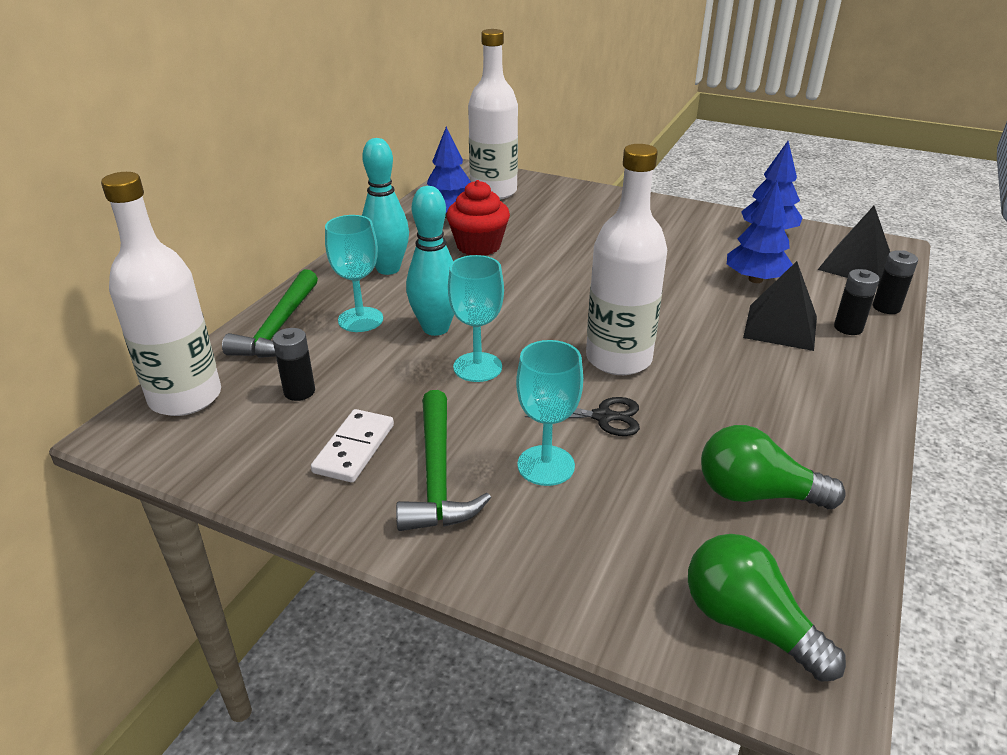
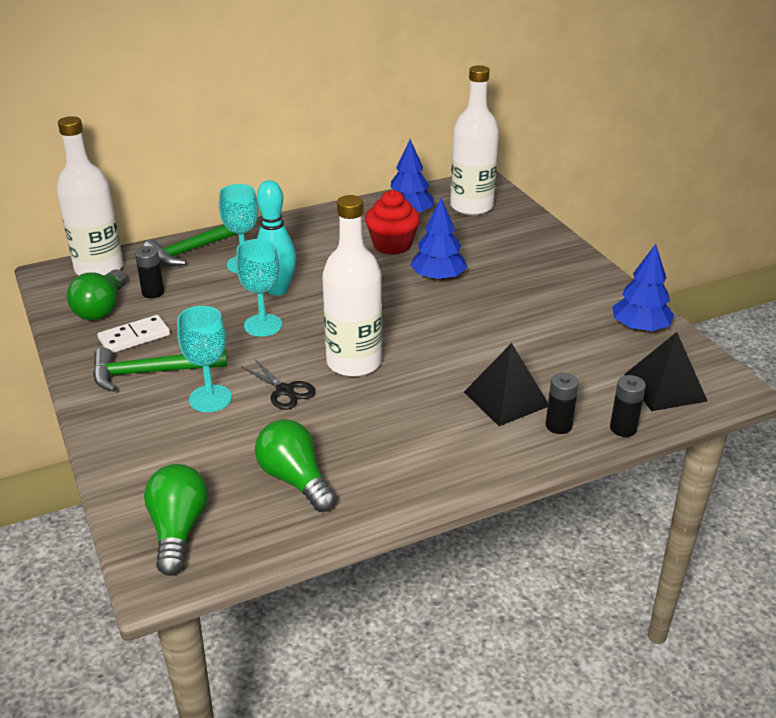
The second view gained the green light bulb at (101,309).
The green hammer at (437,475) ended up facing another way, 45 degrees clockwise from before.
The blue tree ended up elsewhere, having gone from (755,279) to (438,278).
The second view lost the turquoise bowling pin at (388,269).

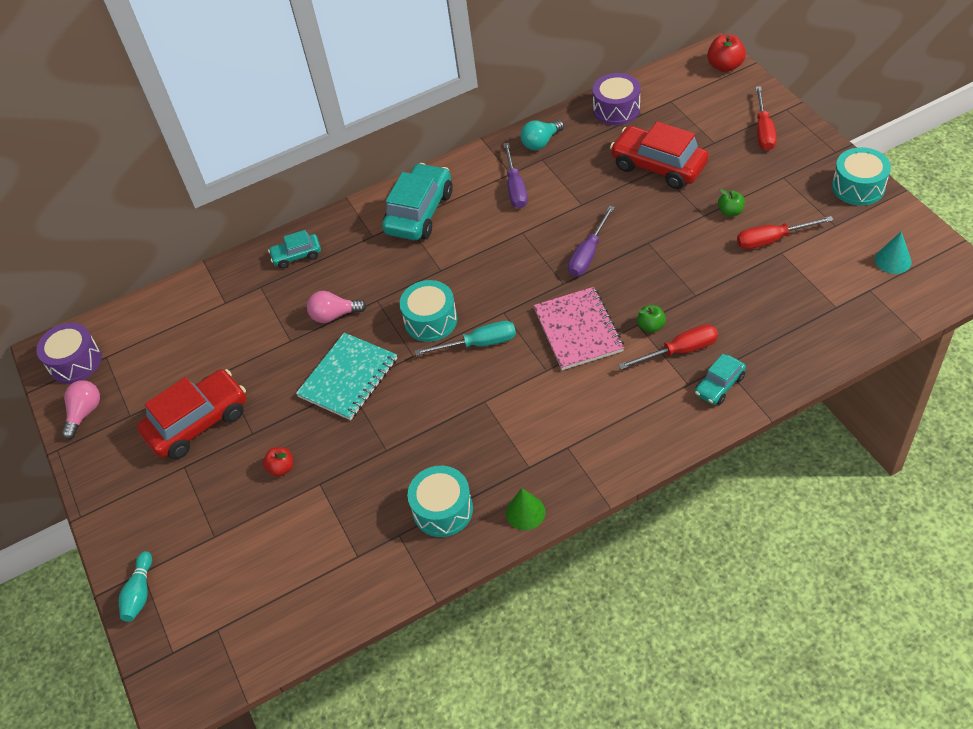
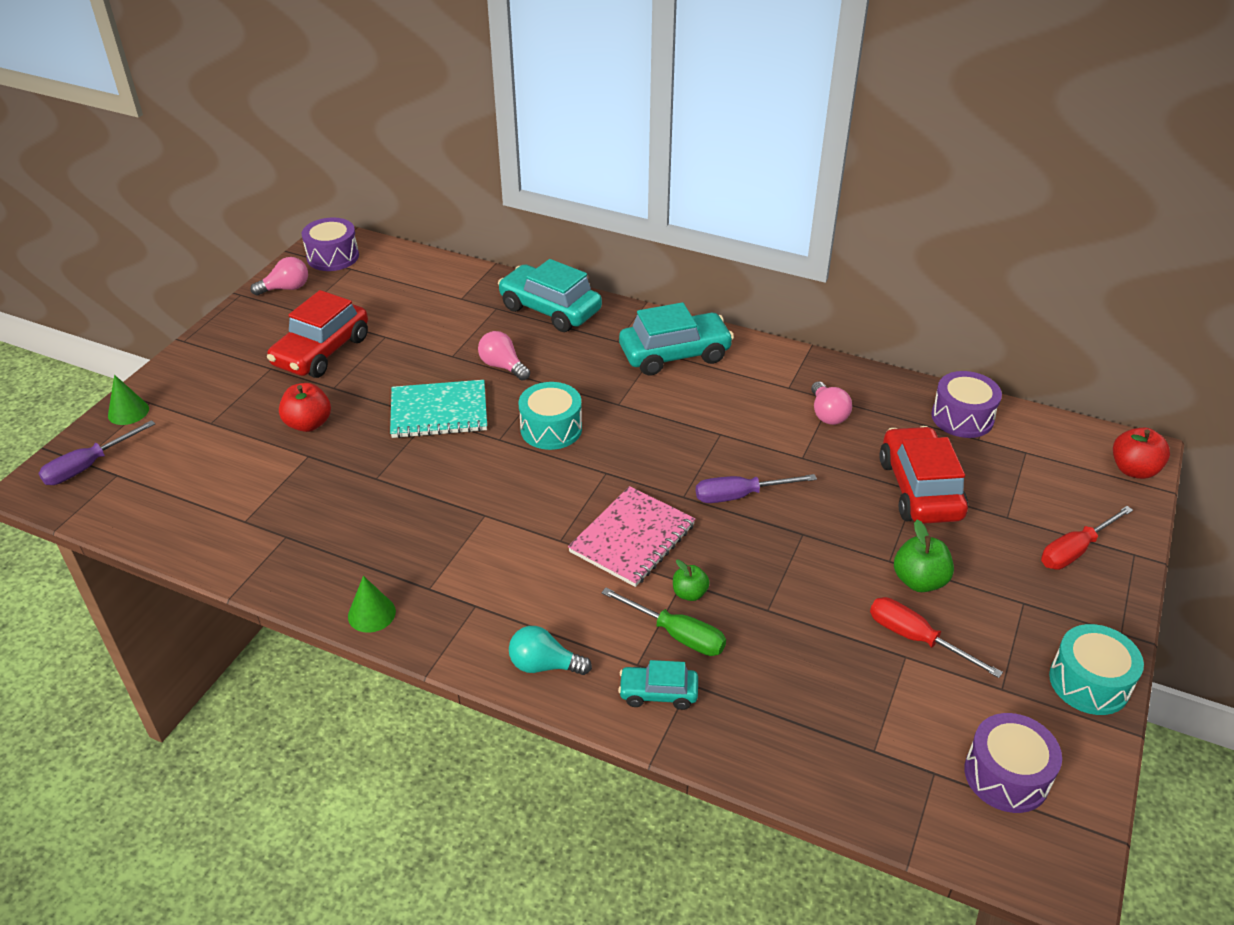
The purple screwdriver ended up elsewhere, having gone from (515,188) to (88,466).
Where the turquoise bowling pin stood at (140,593), the green cone came to stand at (128,412).
The red car at (198,422) ended up facing another way, 105 degrees clockwise from before.
The size of the red apple at (281,468) changed by a factor of 1.58.
The size of the turquoise car at (297,255) changed by a factor of 1.88.
The turquoise light bulb ended up elsewhere, having gone from (541,142) to (544,665).
What was the red screwdriver at (680,351) turned into the green screwdriver at (677,634).
The second view gained the pink light bulb at (827,414).
The size of the green apple at (730,211) changed by a factor of 1.58.
Where the turquoise cone stood at (893,260), the purple drum came to stand at (1006,775).
The second view lost the turquoise drum at (443,510).
The second view lost the turquoise screwdriver at (479,344).

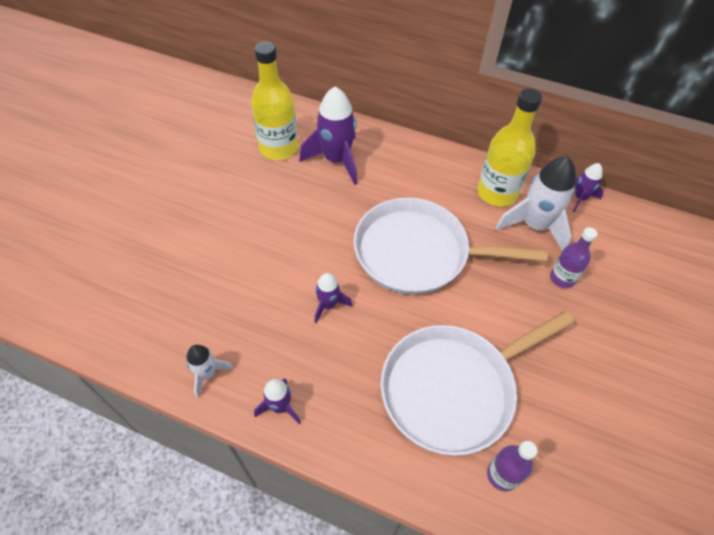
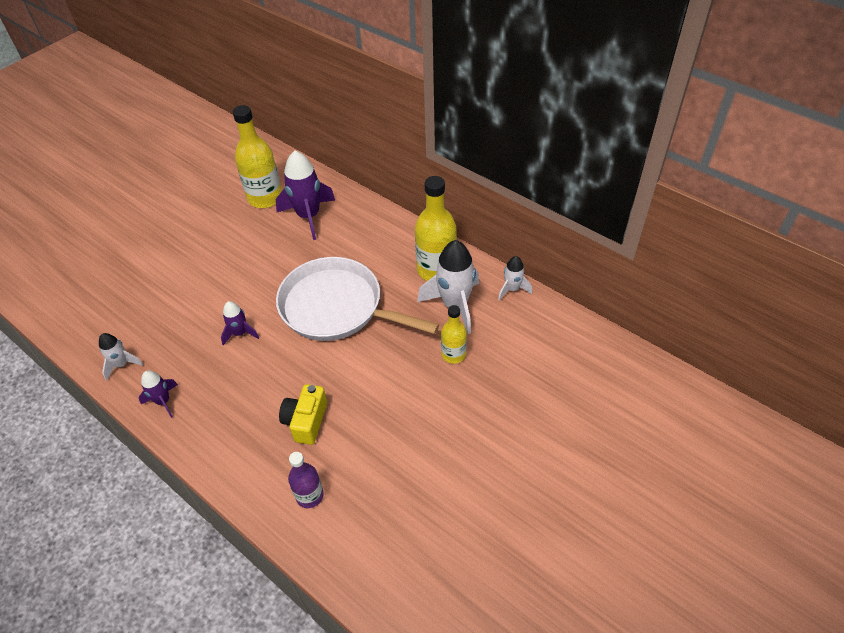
Where the white pan stood at (453,389), the yellow camera came to stand at (306,421).
What was the purple bottle at (562,278) turned into the yellow bottle at (453,354).
What was the purple rocket at (580,198) turned into the white rocket at (512,289).

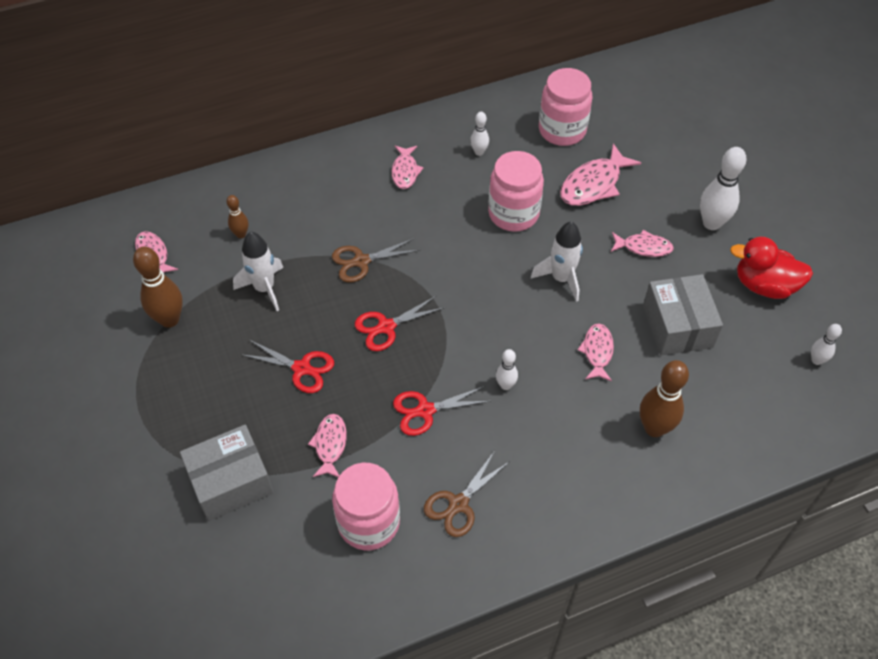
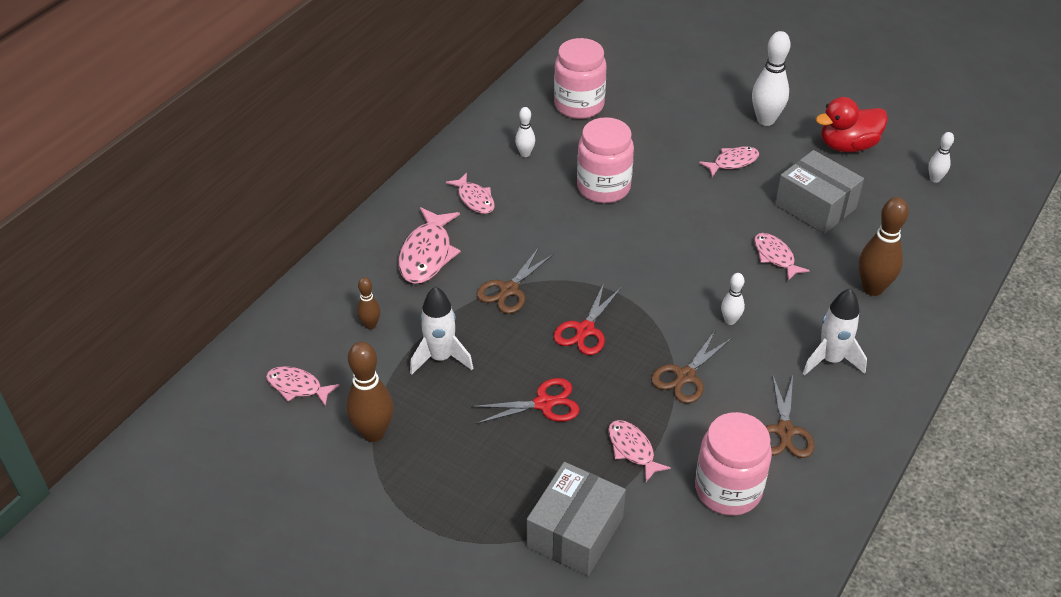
The pink fish ended up elsewhere, having gone from (593,184) to (427,254).
What was the red scissors at (425,410) turned into the brown scissors at (685,376).
The white rocket ended up elsewhere, having gone from (561,278) to (830,360).

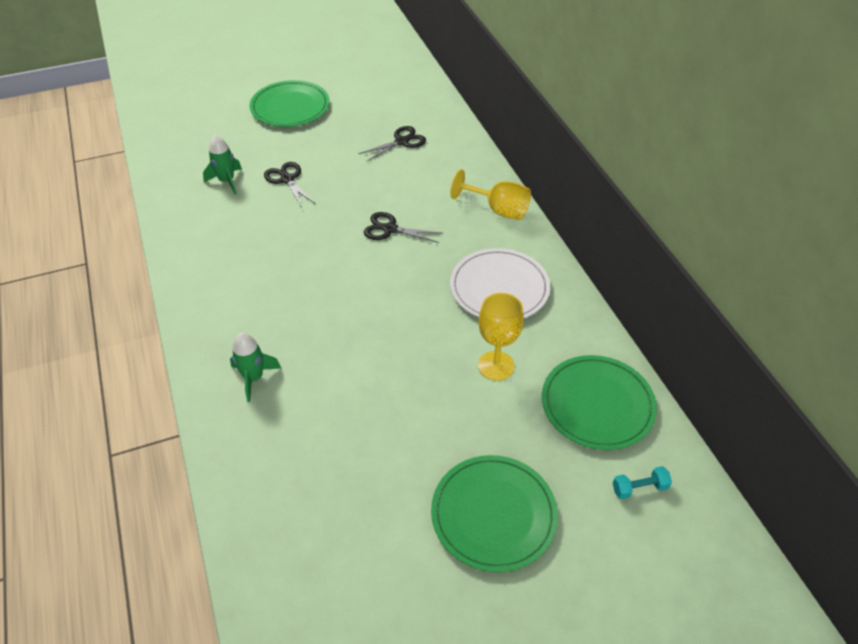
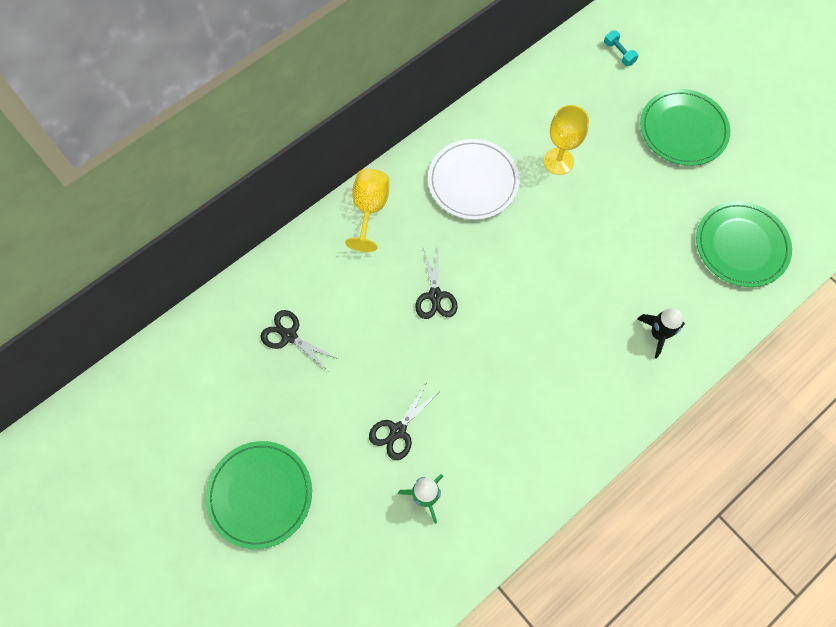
What was the green rocket at (253,378) turned into the black rocket at (658,334).
The green plate ended up elsewhere, having gone from (597,404) to (741,246).

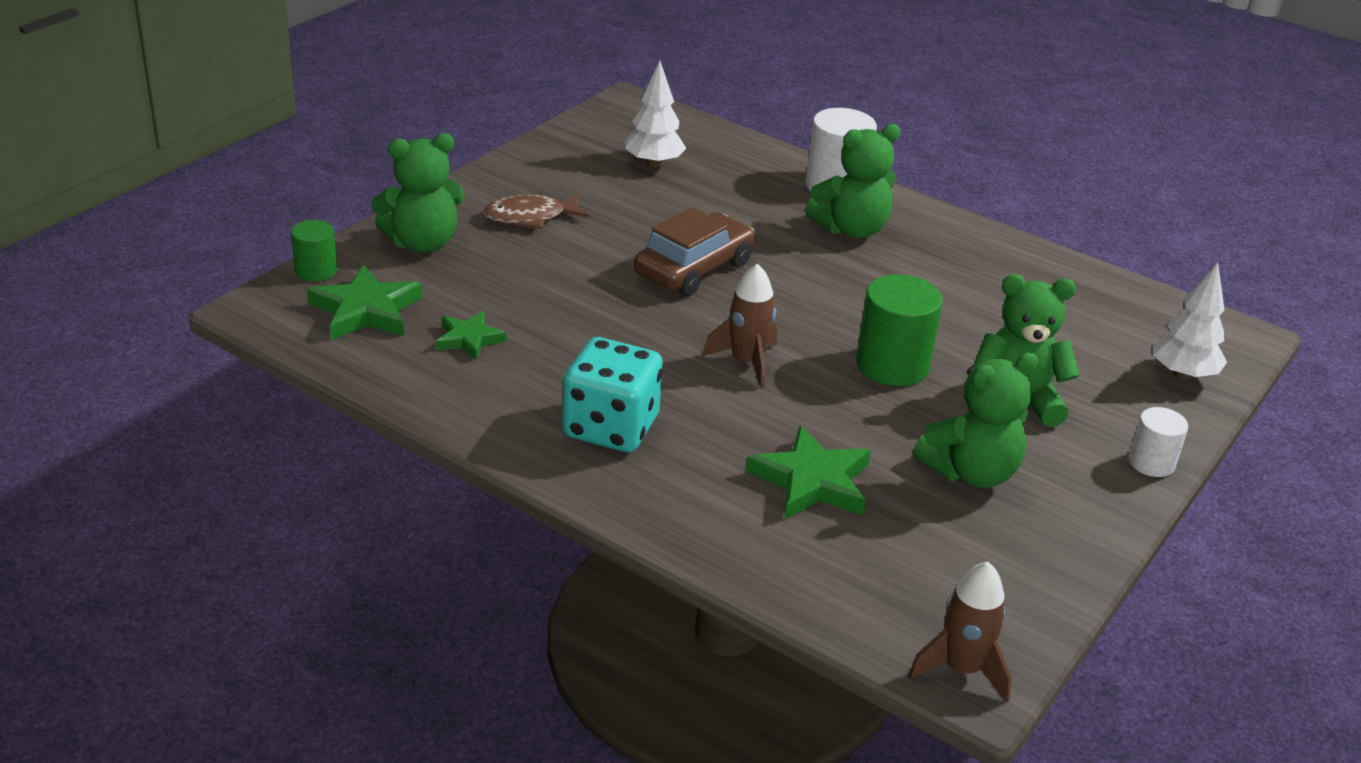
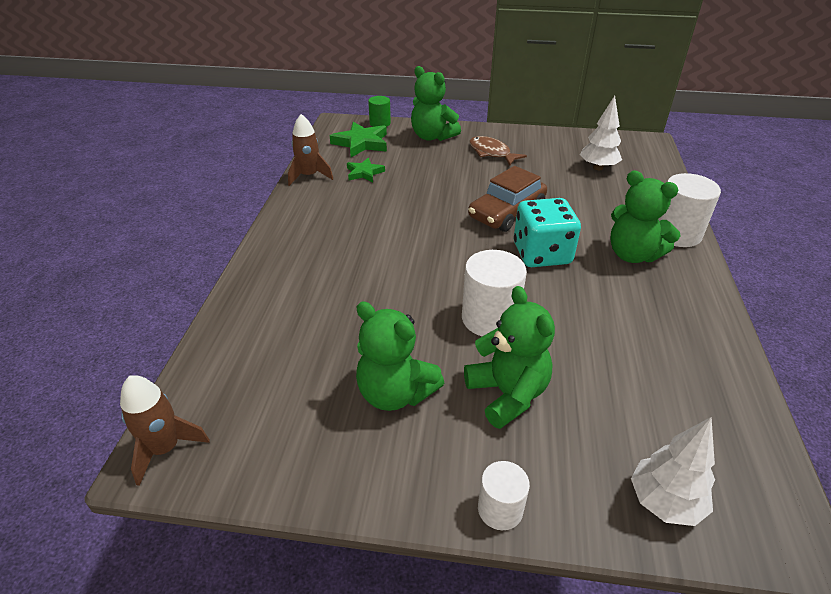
The brown rocket ended up elsewhere, having gone from (746,362) to (309,176).
What was the green cylinder at (892,365) turned into the white cylinder at (489,318).
The brown car at (694,269) ended up facing another way, 120 degrees clockwise from before.
The turquoise dice ended up elsewhere, having gone from (611,427) to (541,254).
The second view lost the green star at (811,481).

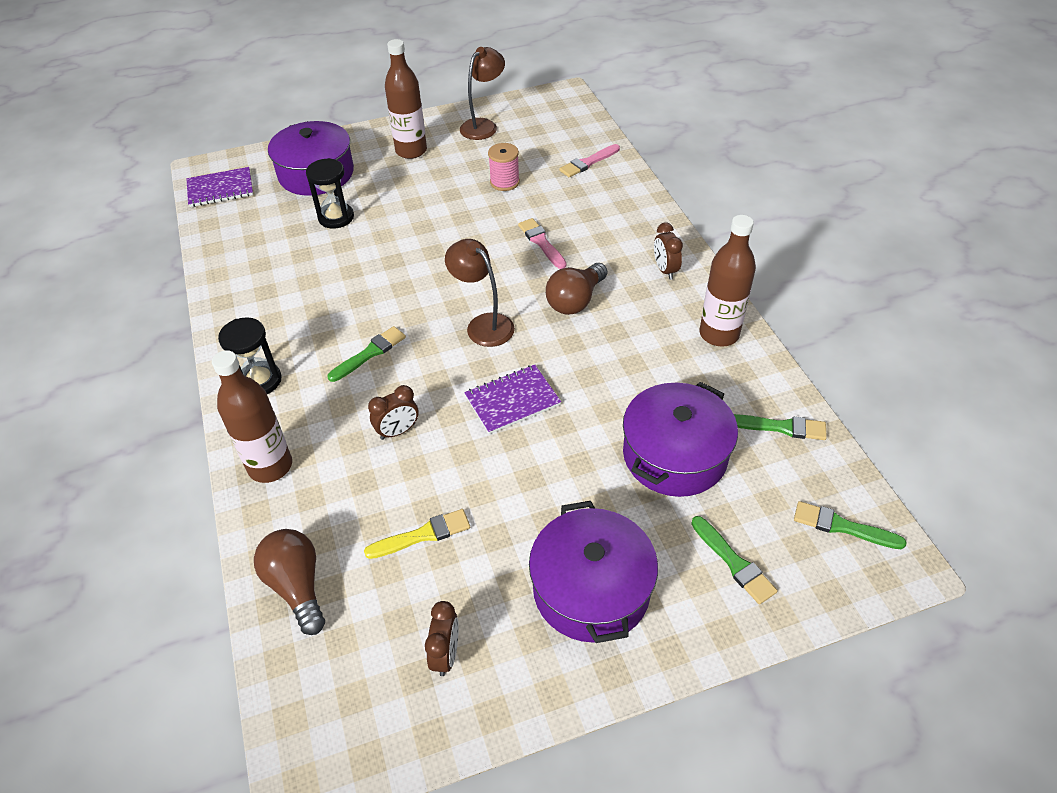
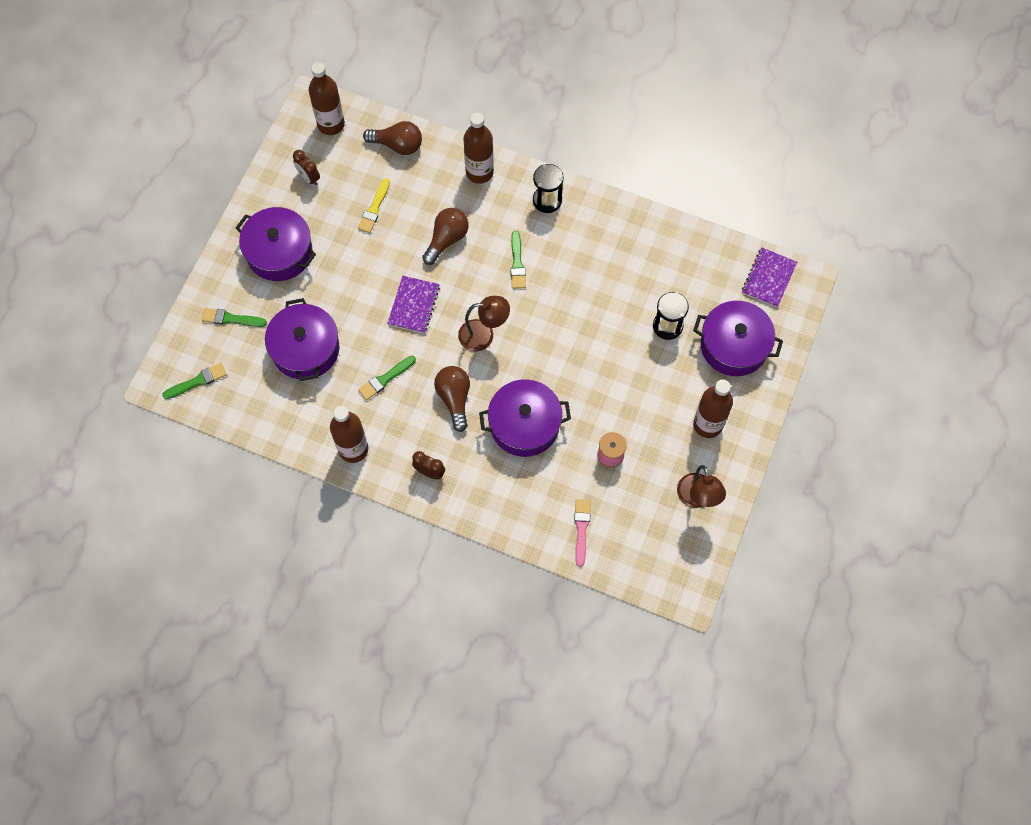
The second view gained the brown bottle at (331,124).
The green brush ended up elsewhere, having gone from (781,427) to (385,379).
Where the brown clock stood at (398,431), the brown light bulb came to stand at (446,239).
Where the pink brush stood at (541,242), the purple pot came to stand at (524,425).

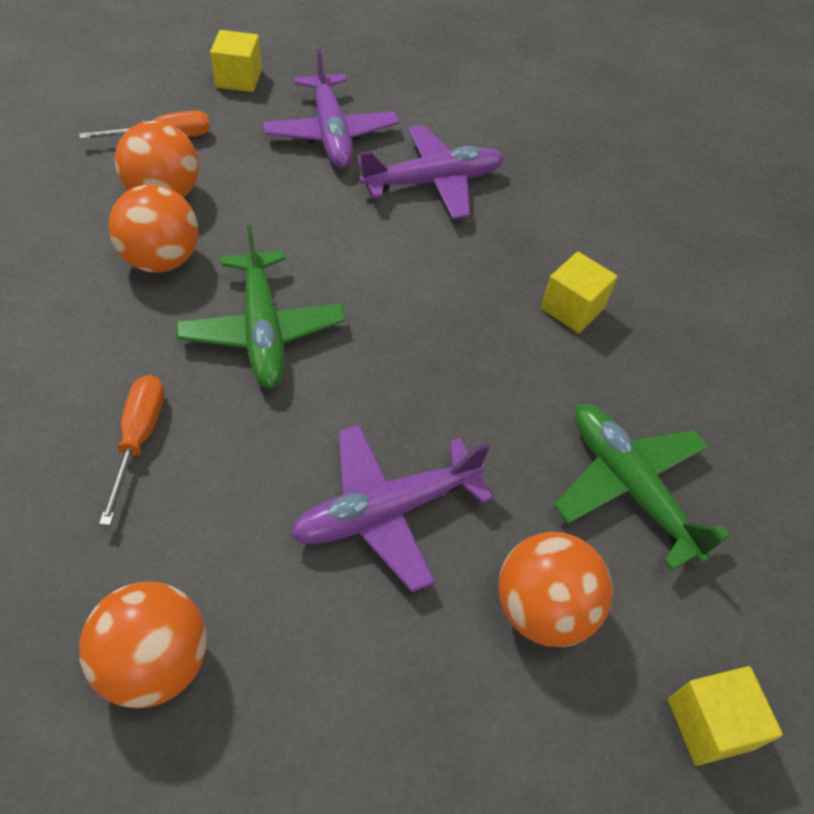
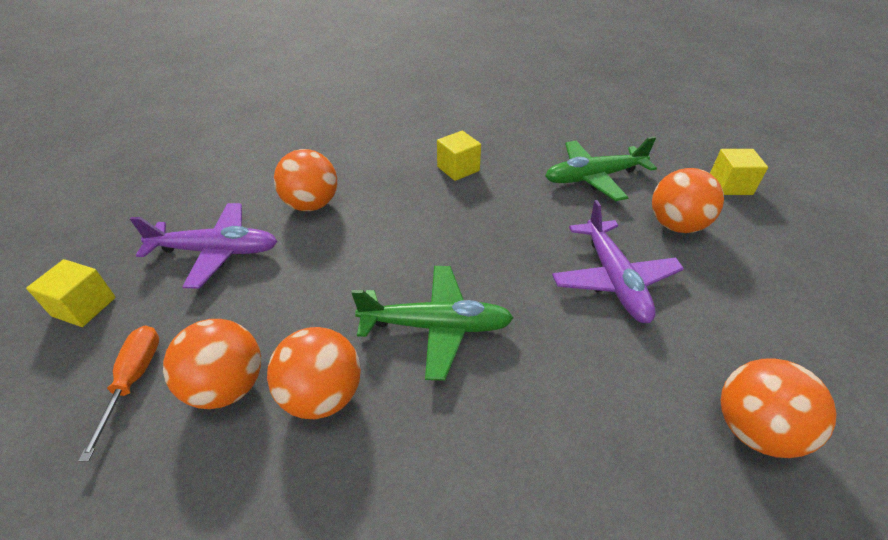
Where the purple plane stood at (433,182), the orange ball came to stand at (312,204).
The second view lost the orange screwdriver at (139,439).

